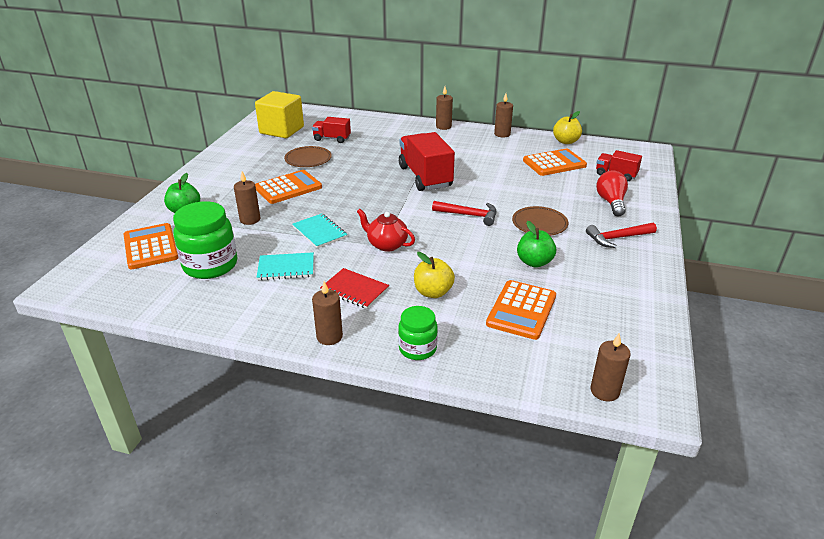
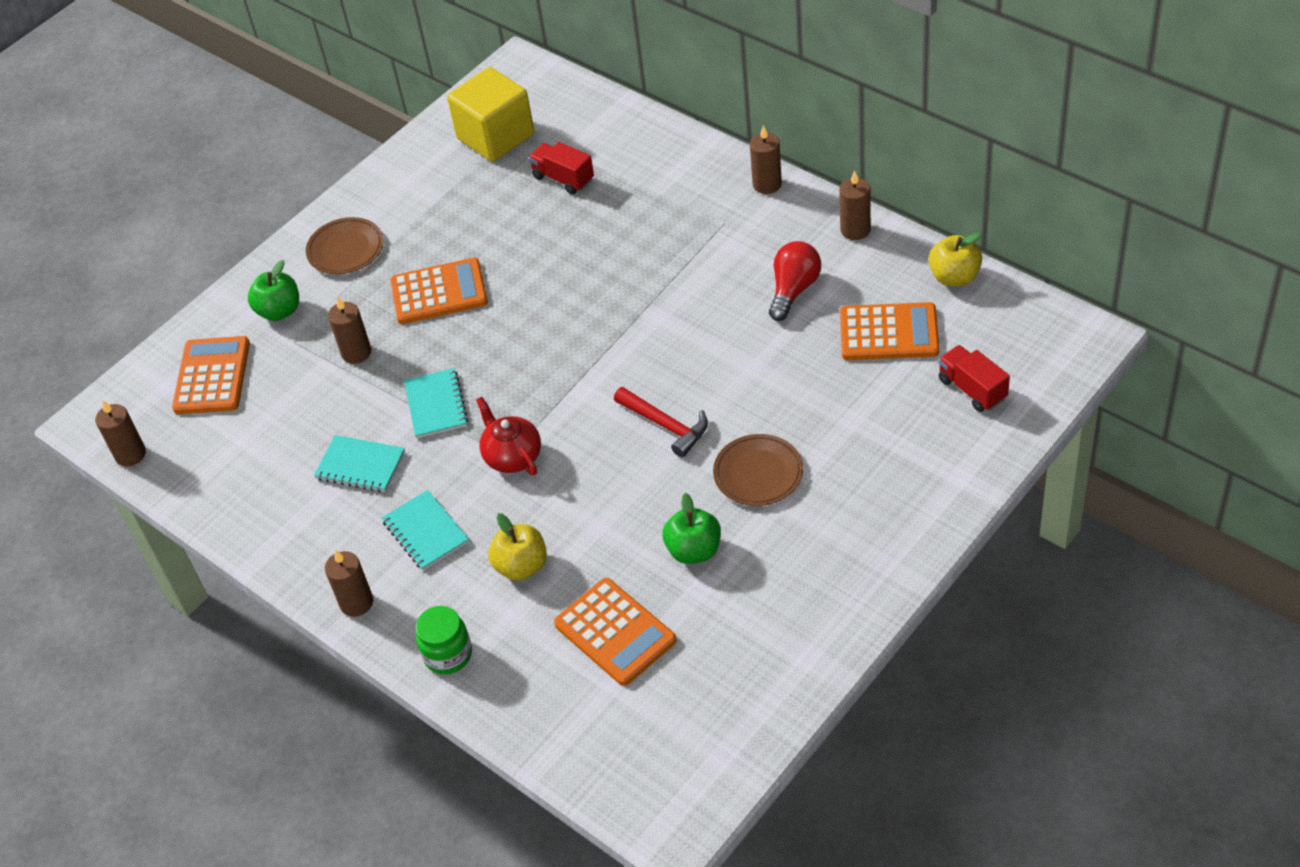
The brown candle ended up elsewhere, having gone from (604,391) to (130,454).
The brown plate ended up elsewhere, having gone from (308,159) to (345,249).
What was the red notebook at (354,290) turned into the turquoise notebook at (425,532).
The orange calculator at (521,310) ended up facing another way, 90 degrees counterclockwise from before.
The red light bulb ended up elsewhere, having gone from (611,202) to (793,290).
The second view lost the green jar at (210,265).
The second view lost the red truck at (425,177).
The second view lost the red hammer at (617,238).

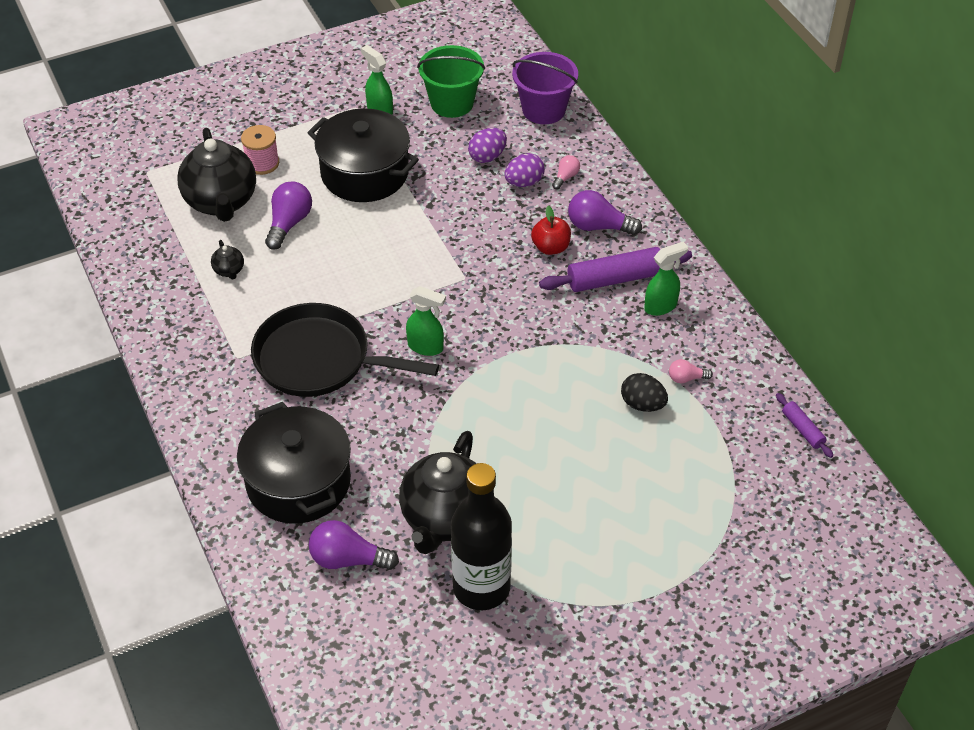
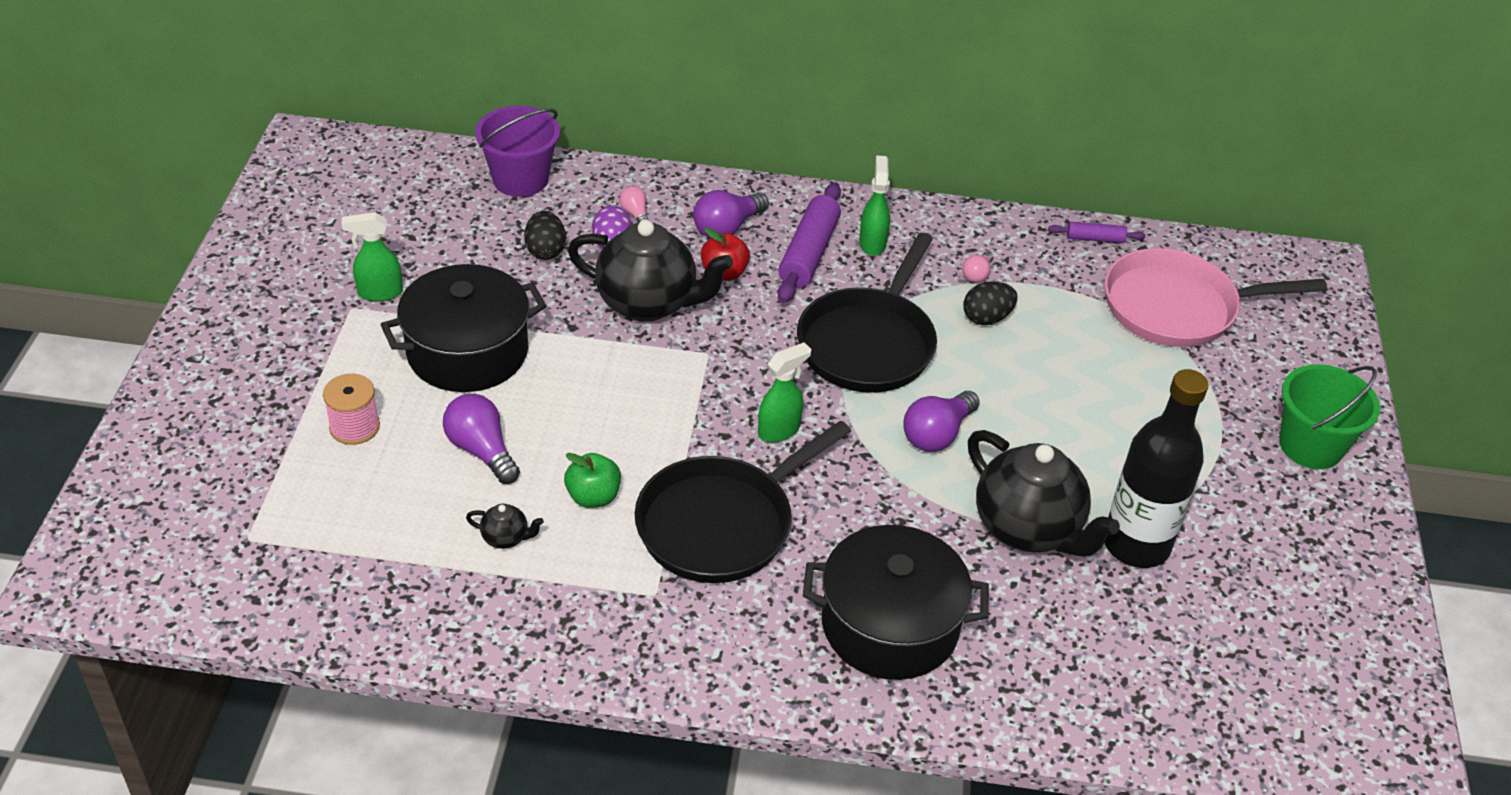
What was the purple egg at (487,156) turned into the black egg at (545,251).
The second view gained the green apple at (593,497).
The black teapot ended up elsewhere, having gone from (221,202) to (648,303).
The second view gained the black pan at (868,343).
The purple light bulb ended up elsewhere, having gone from (348,559) to (937,434).
The second view gained the pink pan at (1177,307).
The green bucket ended up elsewhere, having gone from (452,103) to (1310,446).

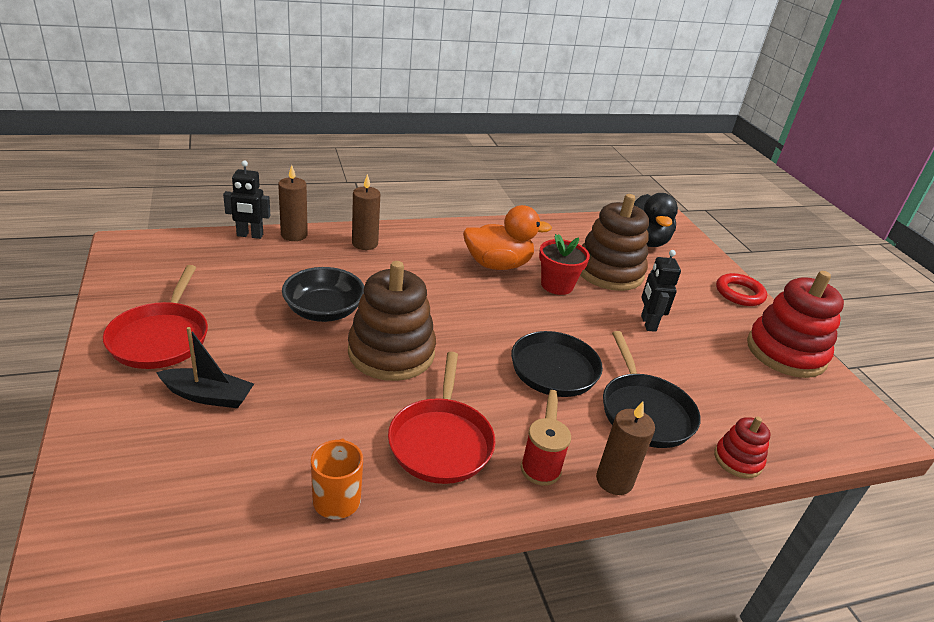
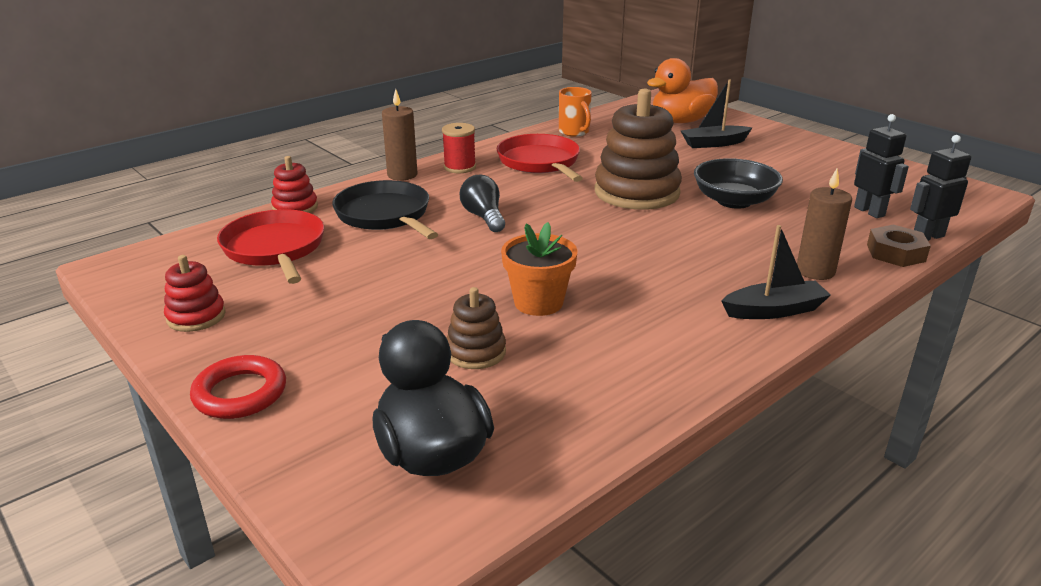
The size of the red stacking toy at (786,352) changed by a factor of 0.50.
The red pan ended up elsewhere, having gone from (161,338) to (275,248).
The size of the brown stacking toy at (609,271) changed by a factor of 0.50.
Where the black pan stood at (553,374), the black light bulb came to stand at (484,217).
What was the red flower pot at (557,285) turned into the orange flower pot at (538,302).
The orange duck ended up elsewhere, having gone from (497,265) to (681,121).
The second view gained the black boat at (774,310).
The black robot ended up elsewhere, having gone from (648,323) to (869,211).
Where the brown candle stood at (294,235), the brown nut came to stand at (895,253).

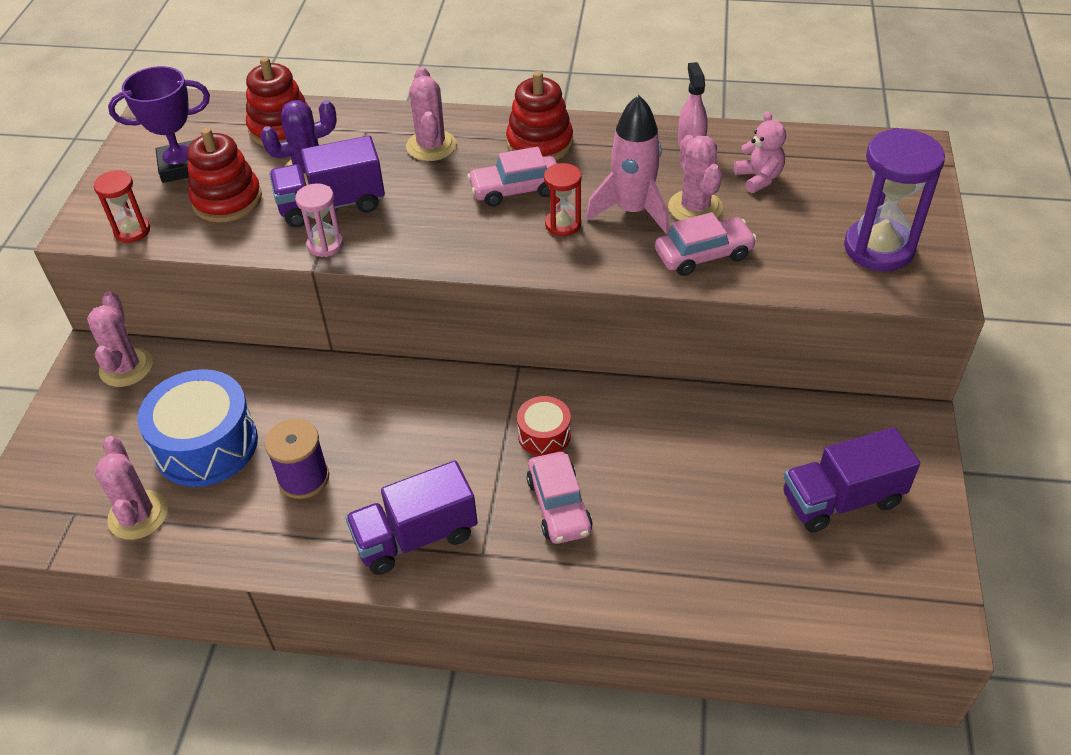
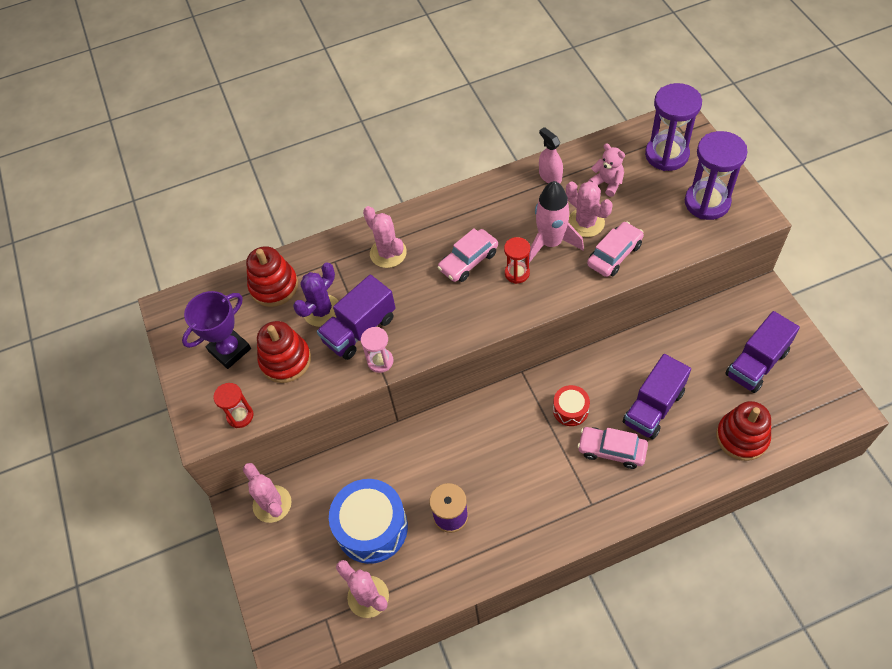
The pink car at (559,506) ended up facing another way, 150 degrees clockwise from before.
The purple truck ended up elsewhere, having gone from (415,537) to (653,407).
The second view gained the purple hourglass at (666,155).
The red stacking toy ended up elsewhere, having gone from (539,143) to (742,437).

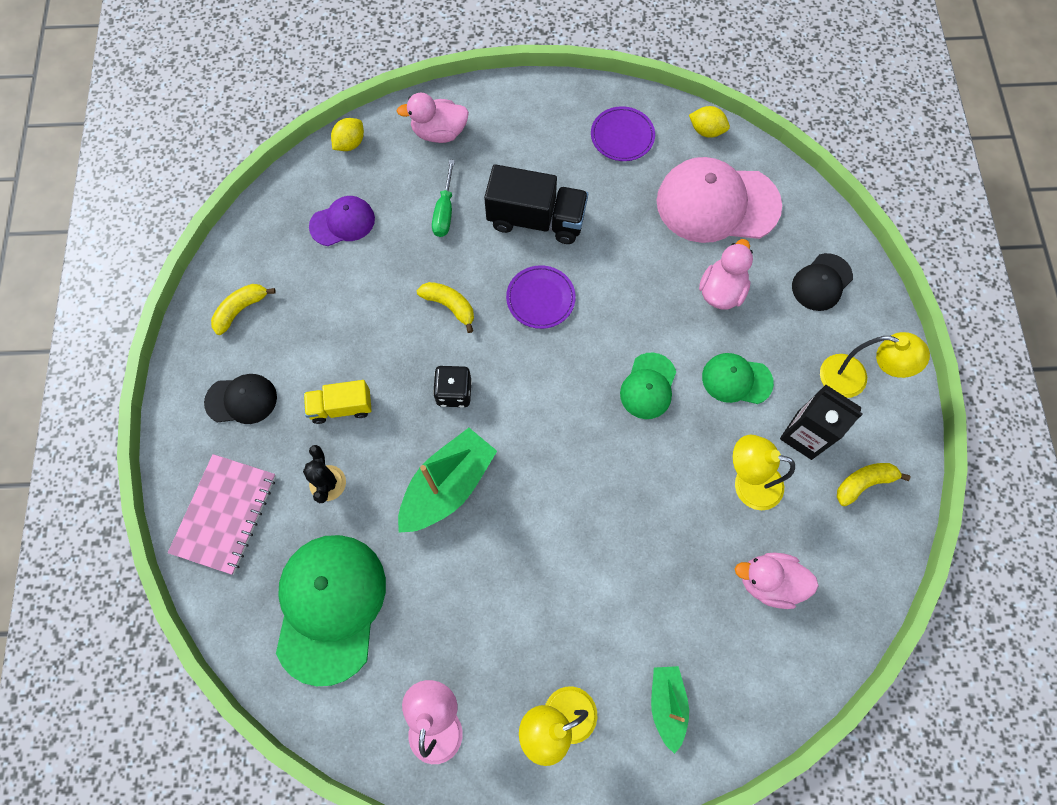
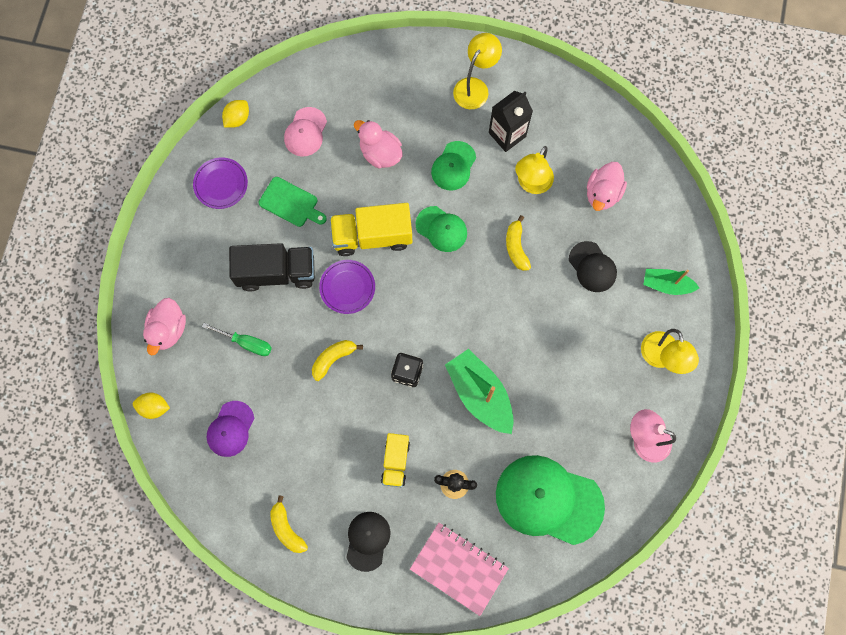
The yellow lemon at (350,143) ended up facing another way, 45 degrees counterclockwise from before.
The purple cap at (342,222) ended up facing another way, 150 degrees counterclockwise from before.
The black truck at (536,219) ended up facing another way, 60 degrees clockwise from before.
The second view gained the green cutting board at (291,203).
The size of the pink cap at (717,203) changed by a factor of 0.53.
The second view gained the yellow truck at (372,236).
The yellow banana ended up elsewhere, having gone from (863,483) to (516,247).
The black cap ended up elsewhere, having gone from (821,282) to (592,267).

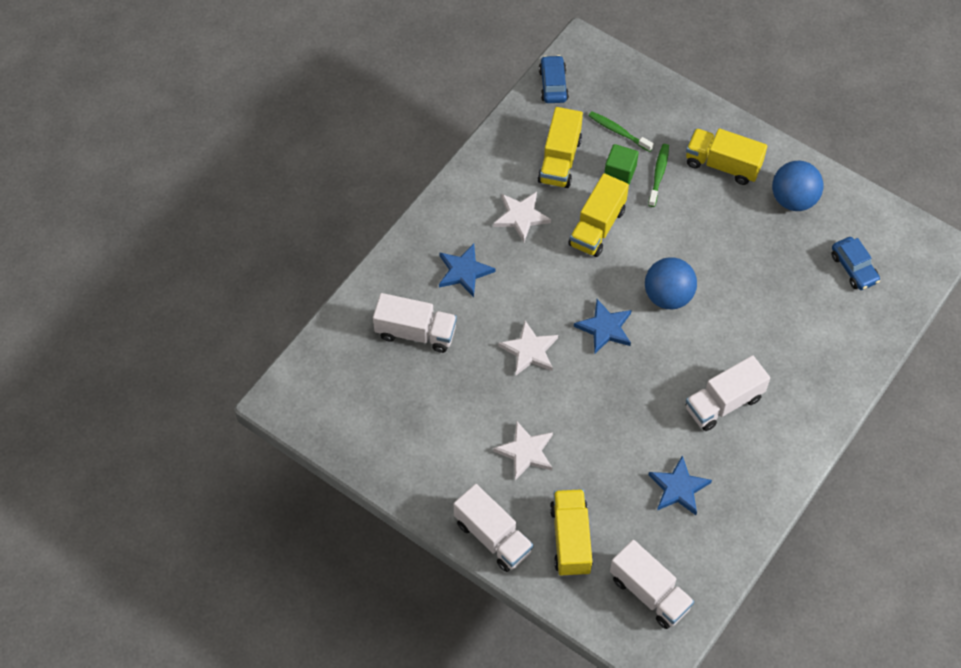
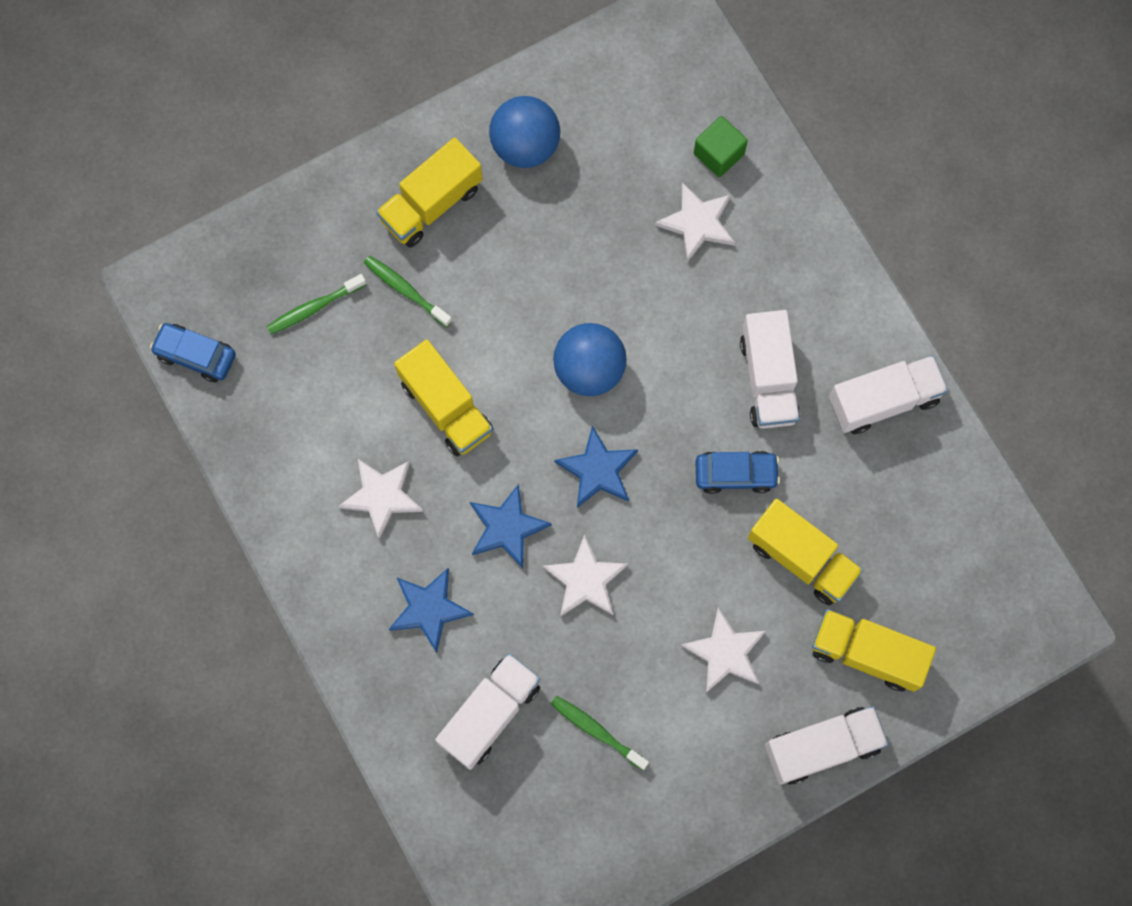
The blue star ended up elsewhere, having gone from (678,488) to (507,527).
The second view gained the green toothbrush at (596,731).
The second view gained the white star at (697,223).
The green cube ended up elsewhere, having gone from (620,172) to (718,154).
The blue car ended up elsewhere, having gone from (853,268) to (735,474).
The yellow truck ended up elsewhere, having gone from (559,160) to (801,558).
The white truck ended up elsewhere, having gone from (649,593) to (883,400).

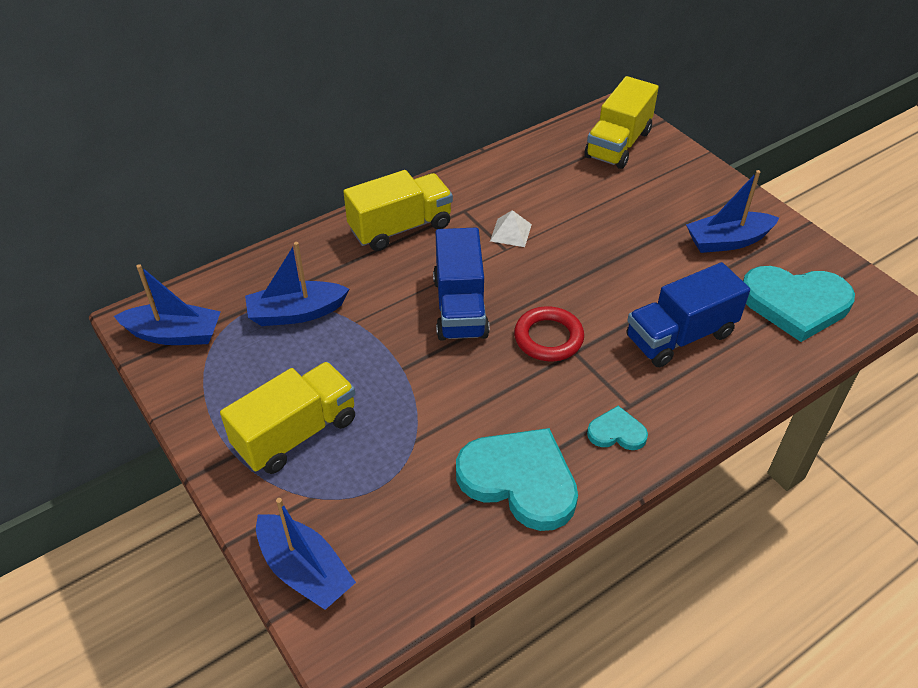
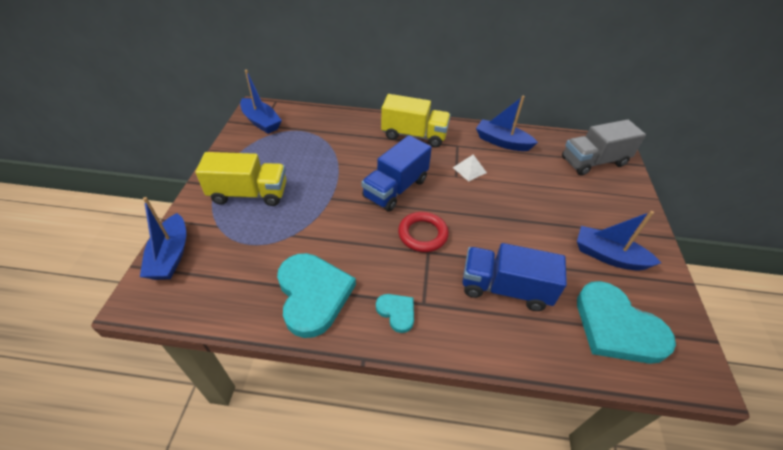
The blue boat ended up elsewhere, having gone from (296,313) to (502,142).
What was the yellow truck at (618,144) turned into the grey truck at (593,162).

